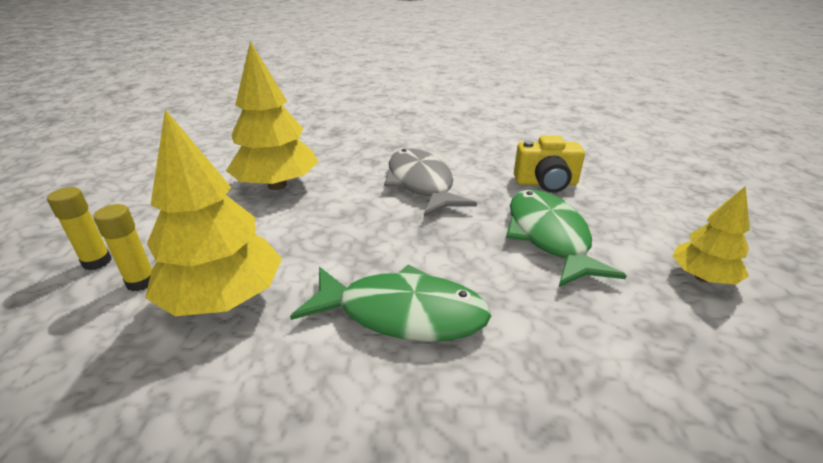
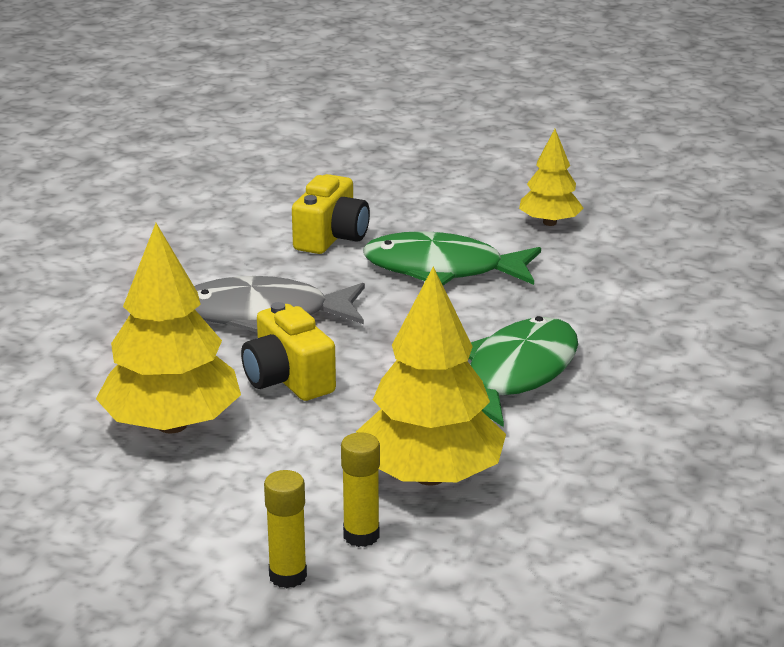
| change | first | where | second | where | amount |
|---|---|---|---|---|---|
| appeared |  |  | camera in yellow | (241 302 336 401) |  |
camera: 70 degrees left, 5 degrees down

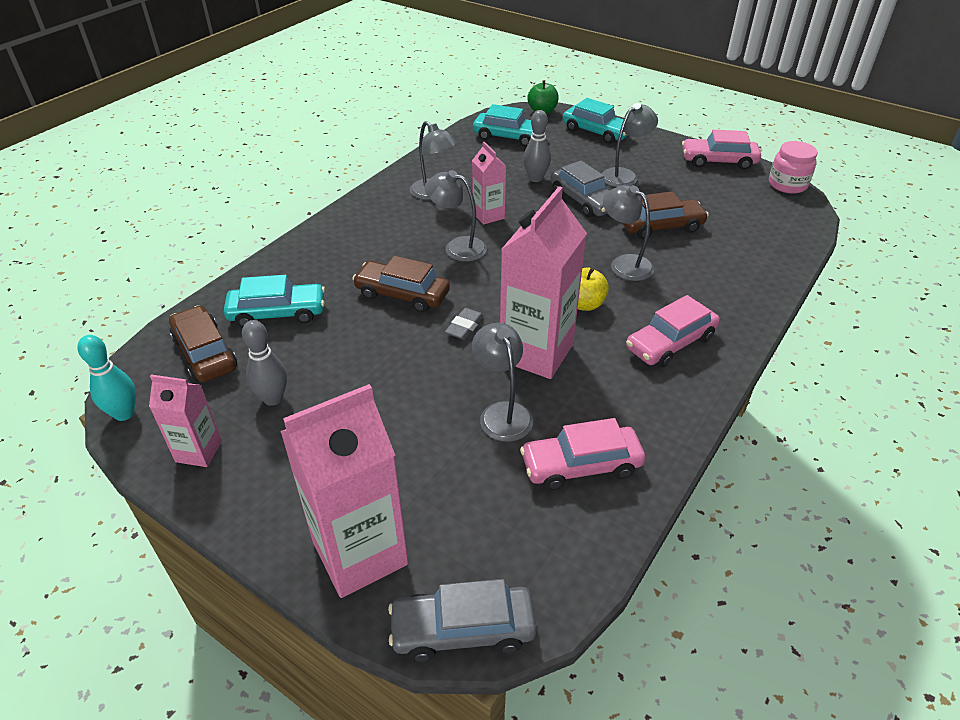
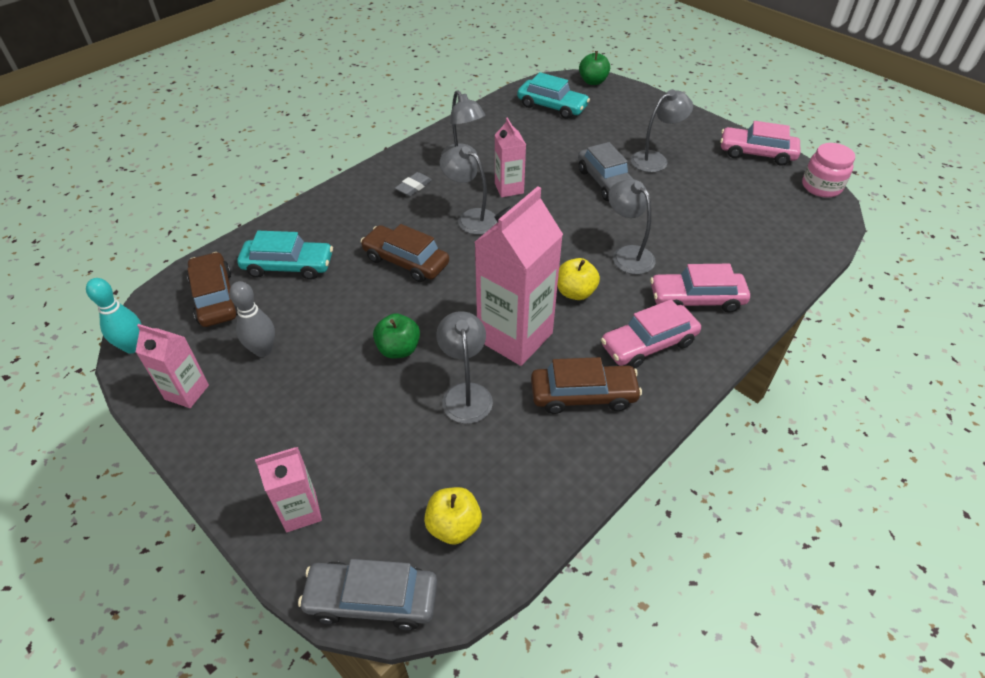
| change | first | where | second | where | amount |
|---|---|---|---|---|---|
| missing | car in turquoise | (563 98 628 144) |  |  |  |
| missing | bowling pin in grey | (523 110 551 182) |  |  |  |
| relocated | car in brown | (622 191 709 239) |  | (531 357 642 414) |  |
| relocated | eraser in grey | (445 308 484 340) |  | (395 172 432 196) |  |
| size | carton in pink | (280 384 408 598) |  | (255 447 322 532) | x0.53 |
| relocated | car in pink | (520 418 645 490) |  | (650 264 750 313) |  |
| appeared |  |  | apple in green | (373 313 420 358) |  |
| appeared |  |  | apple in yellow | (424 487 482 545) |  |
camera: 10 degrees right, 5 degrees up

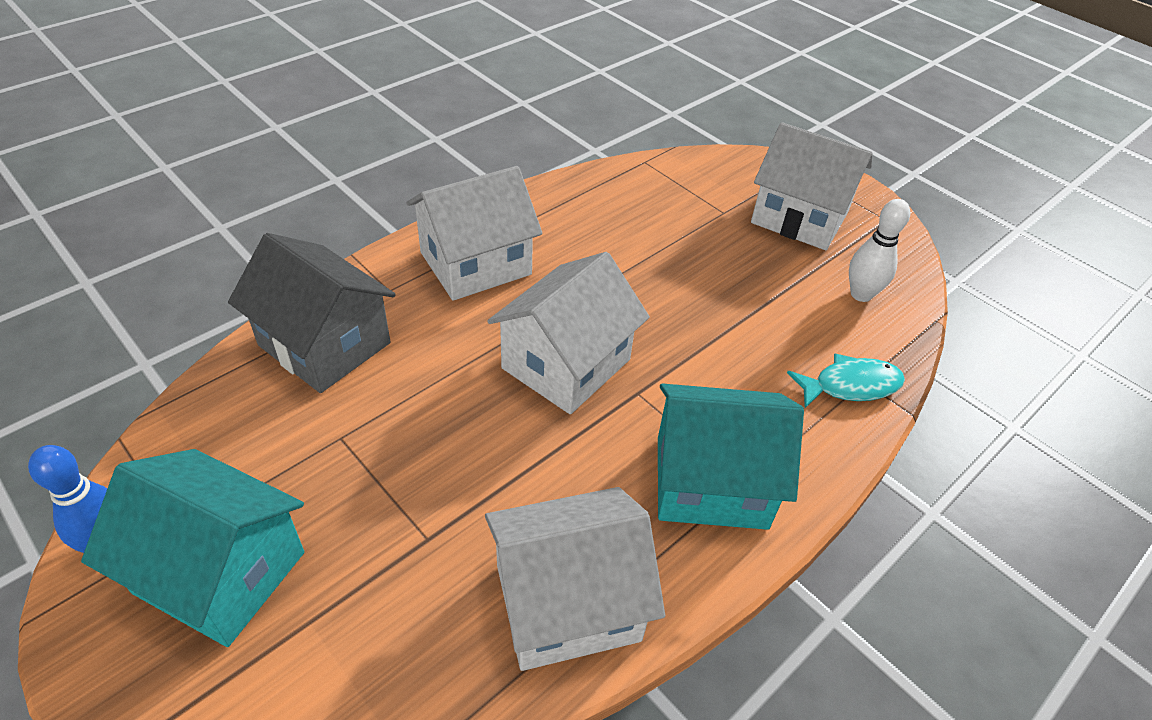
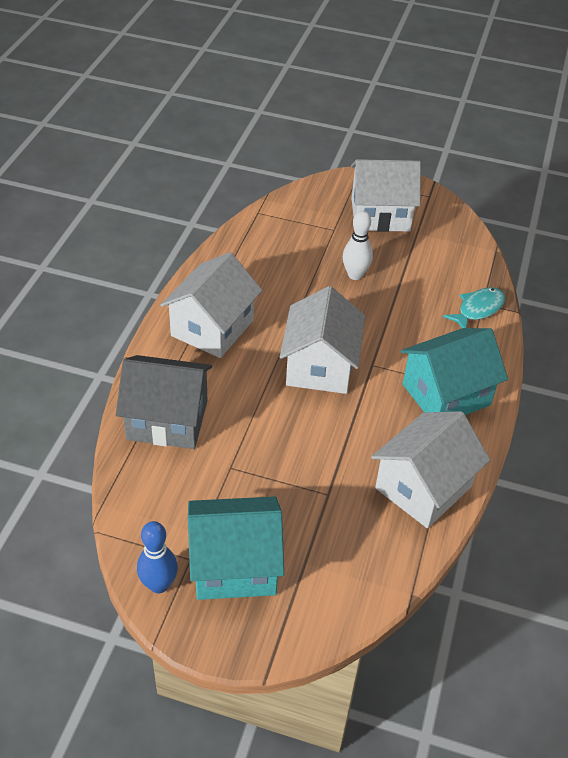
| change | first | where | second | where | amount |
|---|---|---|---|---|---|
| relocated | bowling pin in white | (849 199 910 302) |  | (343 211 373 280) |  |
camera: 30 degrees left, 0 degrees up

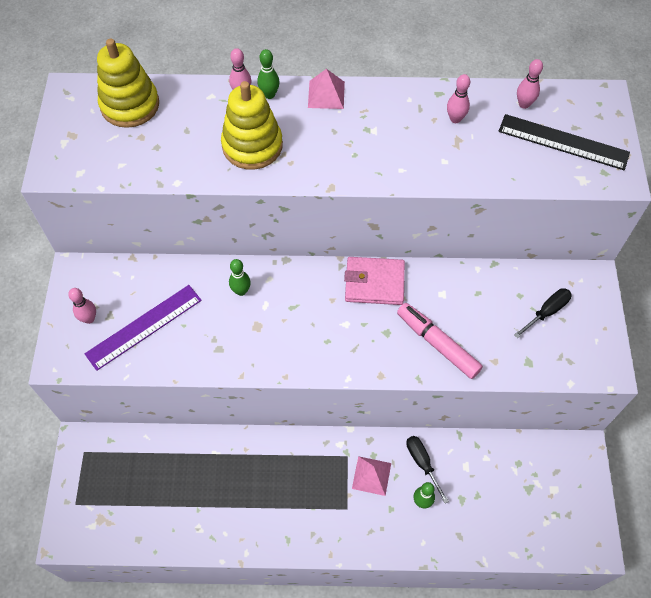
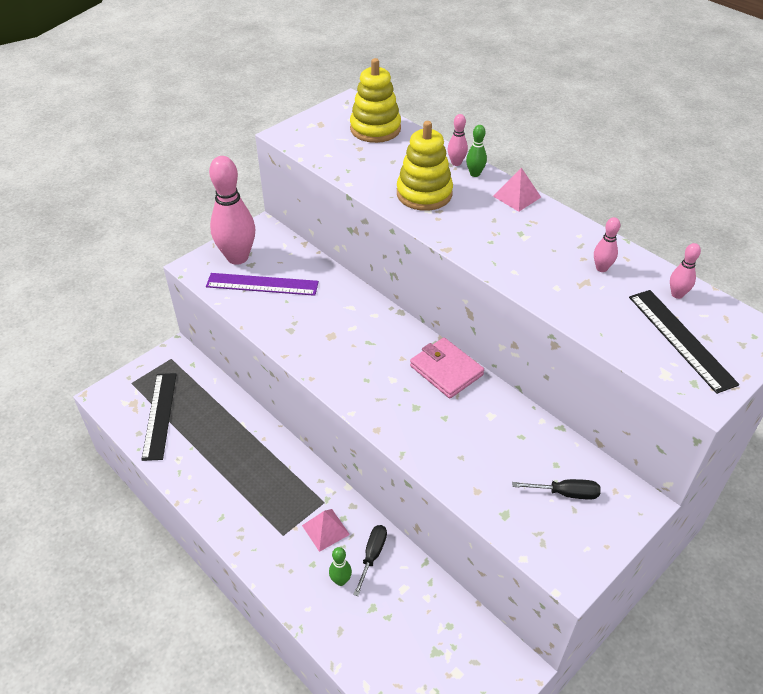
| change | first | where | second | where | amount |
|---|---|---|---|---|---|
| missing | bowling pin in green | (229 259 251 296) |  |  |  |
| size | bowling pin in pink | (68 288 96 324) |  | (209 156 255 265) | x2.30 |
| missing | marker in pink | (397 303 483 379) |  |  |  |
| appeared |  |  | ruler in black | (141 373 177 461) |  |
camera: 45 degrees right, 15 degrees down

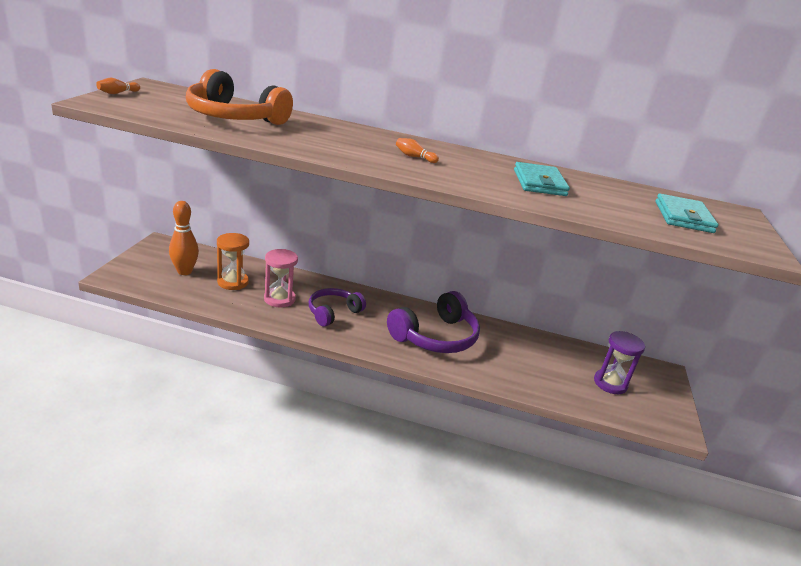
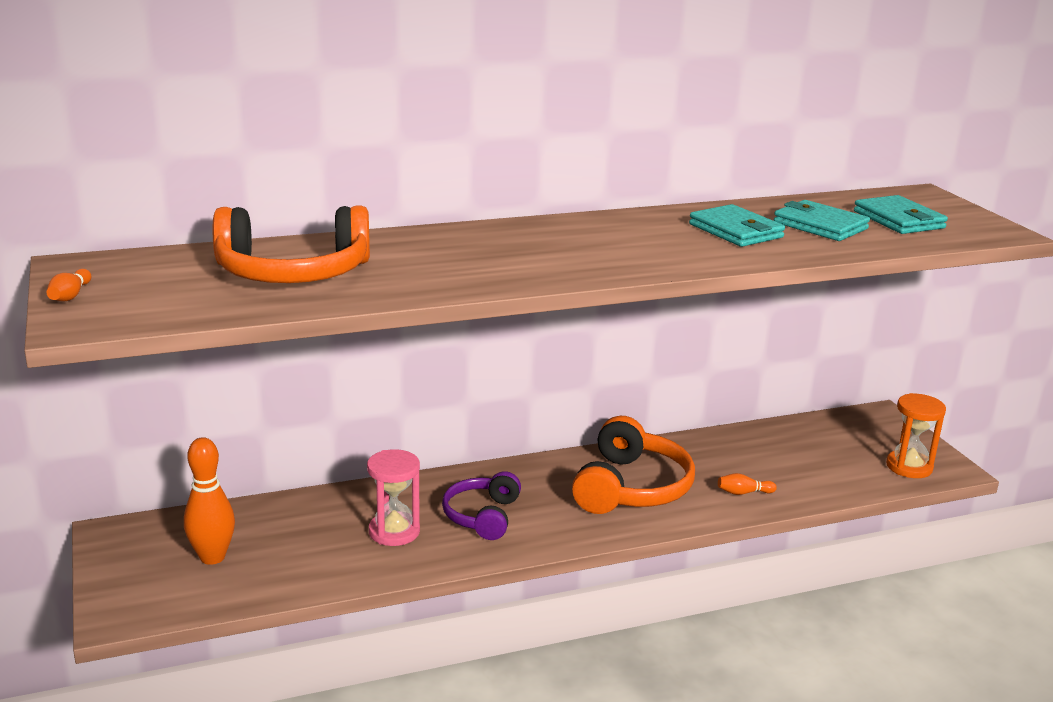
| change | first | where | second | where | amount |
|---|---|---|---|---|---|
| relocated | bowling pin in orange | (396 138 439 163) |  | (718 473 777 495) |  |
| relocated | hourglass in orange | (217 233 249 290) |  | (886 393 946 478) |  |
| colour | headphones in purple | (387 291 480 353) | headphones in orange | (572 416 695 514) |  |
| missing | hourglass in purple | (594 331 645 394) |  |  |  |
| appeared |  |  | wallet in turquoise | (774 200 870 241) |  |
camera: 30 degrees left, 5 degrees down

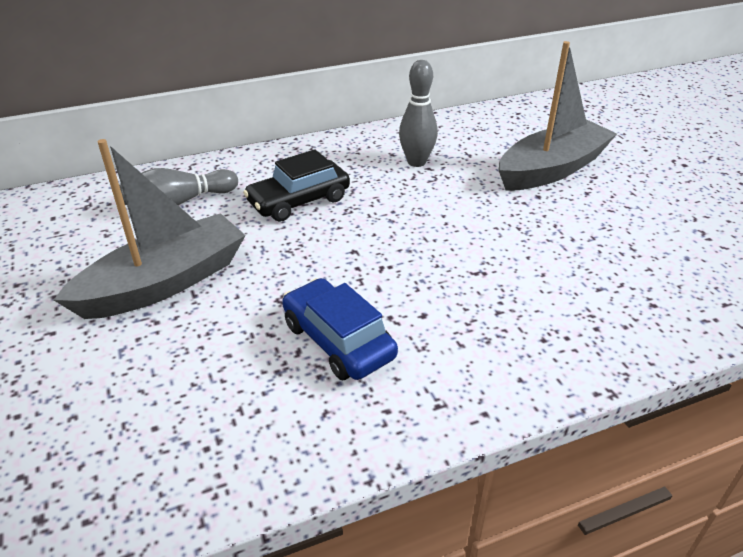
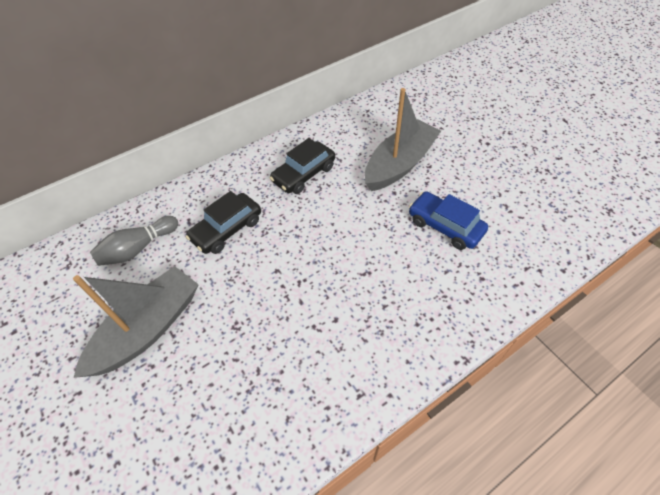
| change | first | where | second | where | amount |
|---|---|---|---|---|---|
| exchanged | bowling pin in grey | (399 60 438 167) | car in black | (270 138 335 194) |  |
| relocated | car in blue | (282 278 398 380) |  | (409 191 488 250) |  |
camera: 10 degrees left, 15 degrees up

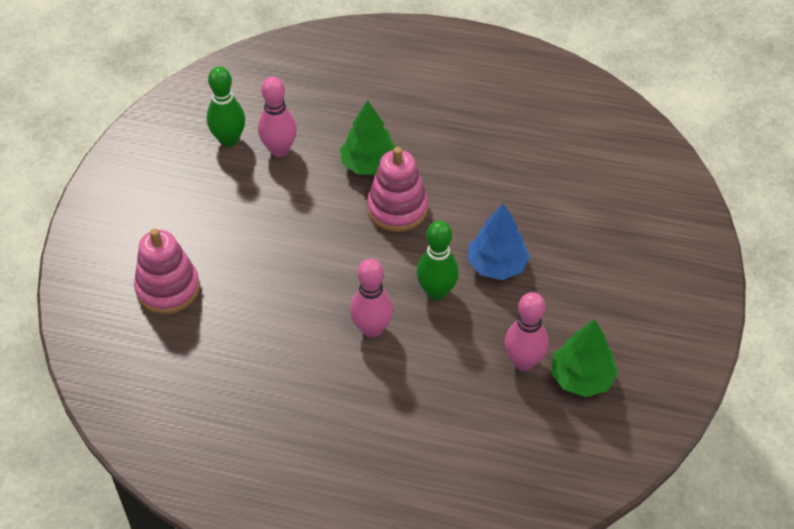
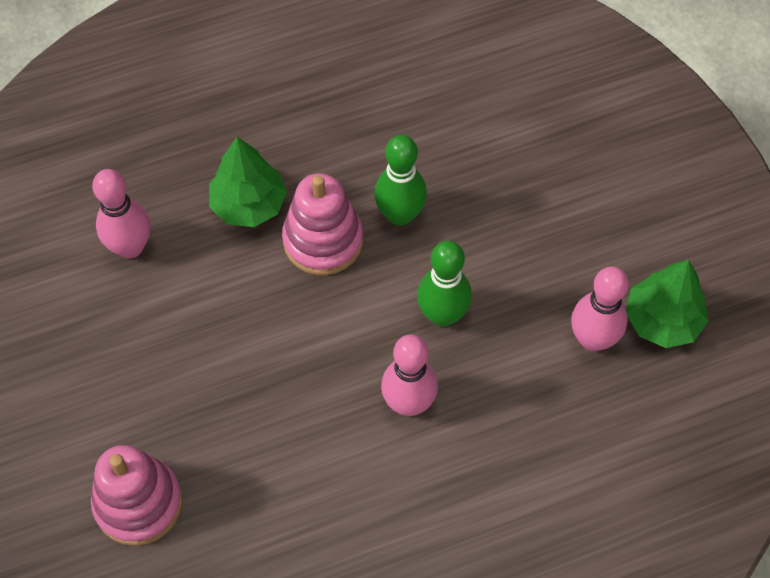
| change | first | where | second | where | amount |
|---|---|---|---|---|---|
| relocated | bowling pin in green | (207 66 245 147) |  | (374 135 427 226) |  |
| missing | tree in blue | (468 203 530 280) |  |  |  |
camera: 35 degrees left, 10 degrees up

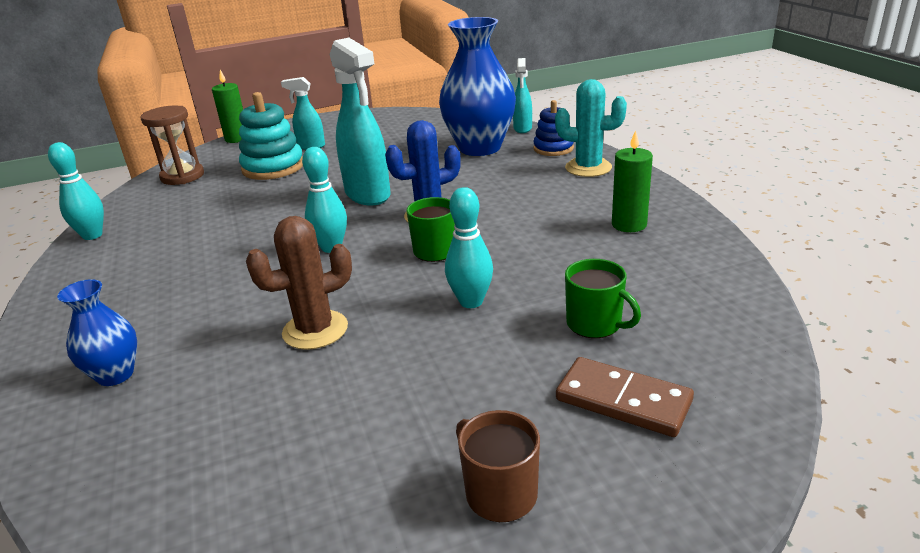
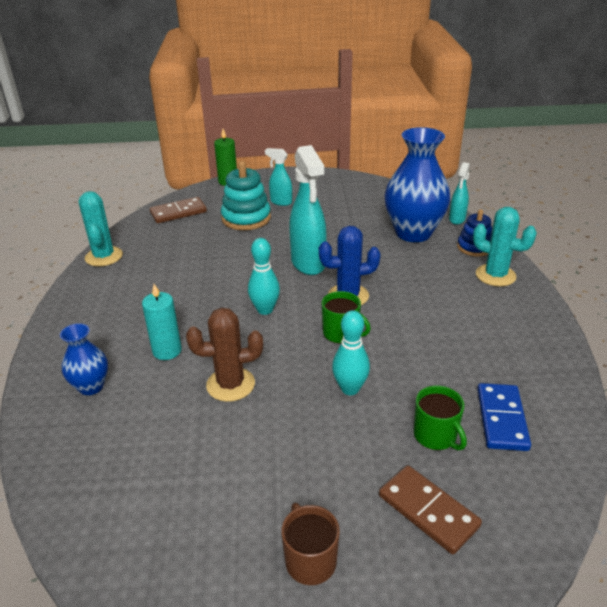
| change | first | where | second | where | amount |
|---|---|---|---|---|---|
| exchanged | hourglass in brown | (140 106 204 185) | domino in brown | (150 197 207 223) |  |
| missing | candle in green | (612 130 653 232) |  |  |  |
| exchanged | bowling pin in turquoise | (48 142 104 240) | cactus in turquoise | (79 191 123 267) |  |
| appeared |  |  | candle in turquoise | (142 284 182 360) |  |
| appeared |  |  | domino in blue | (477 383 531 451) |  |
camera: 15 degrees right, 5 degrees up

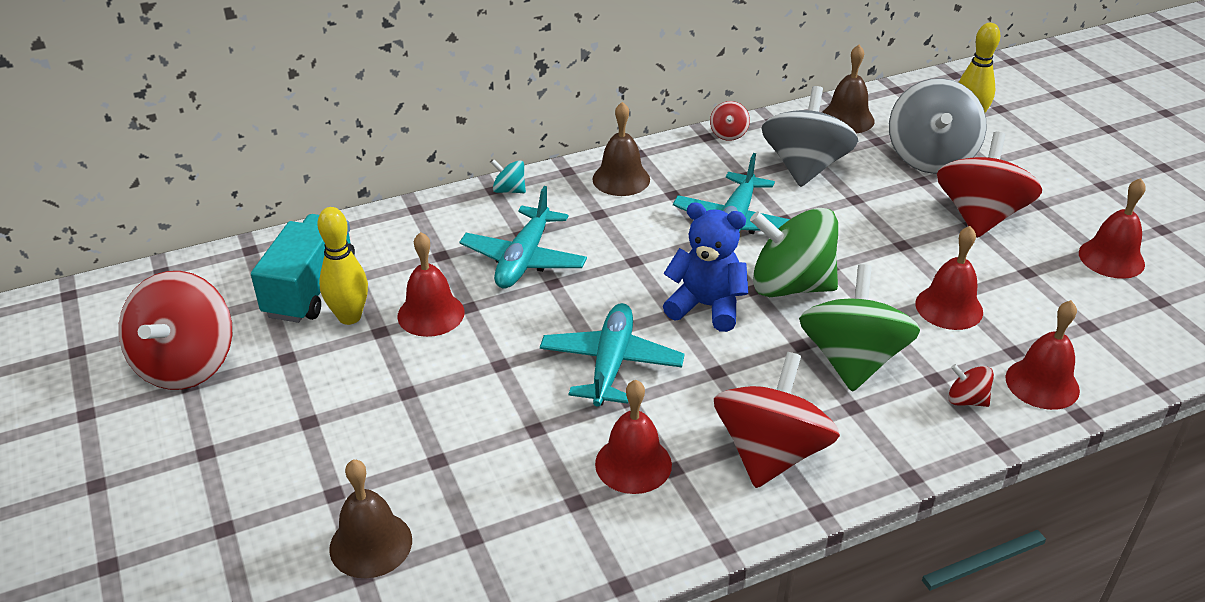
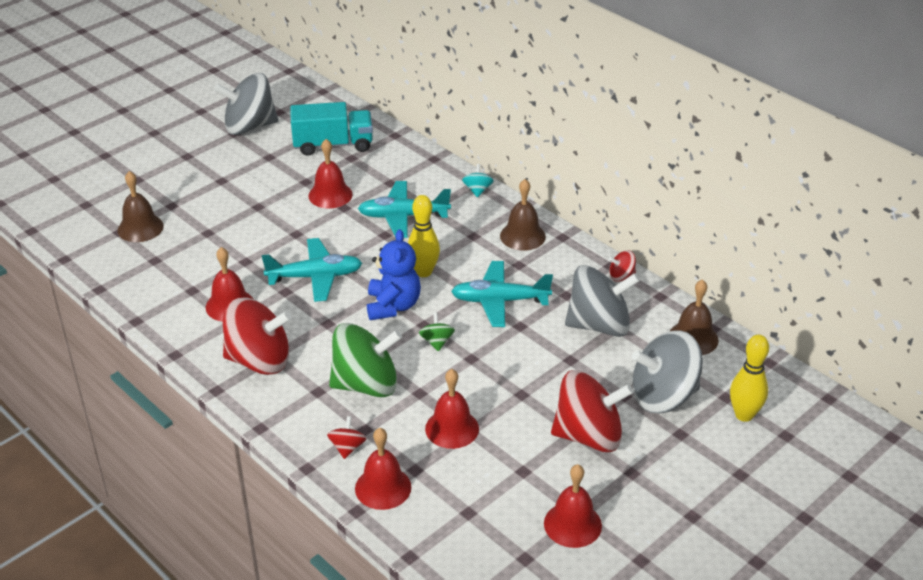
| change | first | where | second | where | amount |
|---|---|---|---|---|---|
| relocated | bowling pin in yellow | (317 207 368 325) |  | (408 195 440 277) |  |
| size | spinning top in green | (750 208 838 297) |  | (419 313 455 351) | x0.43 |
| colour | spinning top in red | (118 271 232 390) | spinning top in grey | (214 73 278 135) |  |
camera: 70 degrees right, 0 degrees up

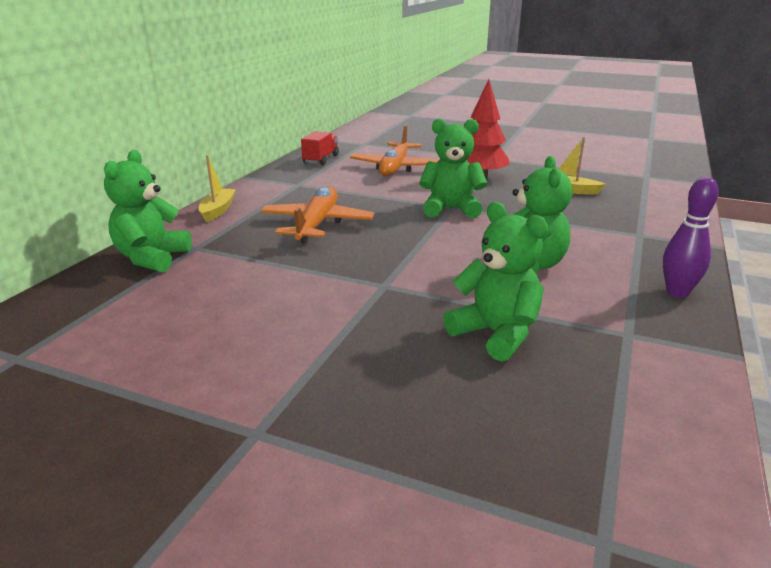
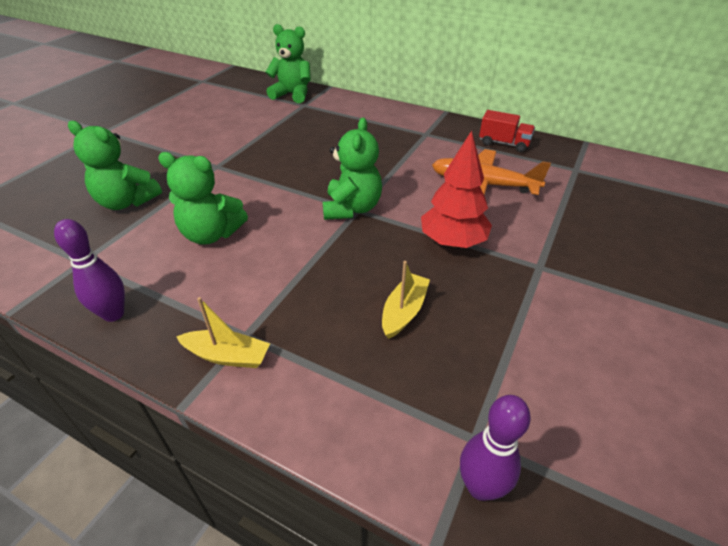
| change | first | where | second | where | amount |
|---|---|---|---|---|---|
| relocated | boat in yellow | (199 155 236 222) |  | (176 297 270 368) |  |
| missing | plane in orange | (261 186 375 243) |  |  |  |
| spun | teddy bear in green | (443 202 548 362) |  | (68 121 162 210) | 60 degrees clockwise |
| appeared |  |  | bowling pin in purple | (460 395 531 501) |  |
camera: 95 degrees right, 15 degrees up

